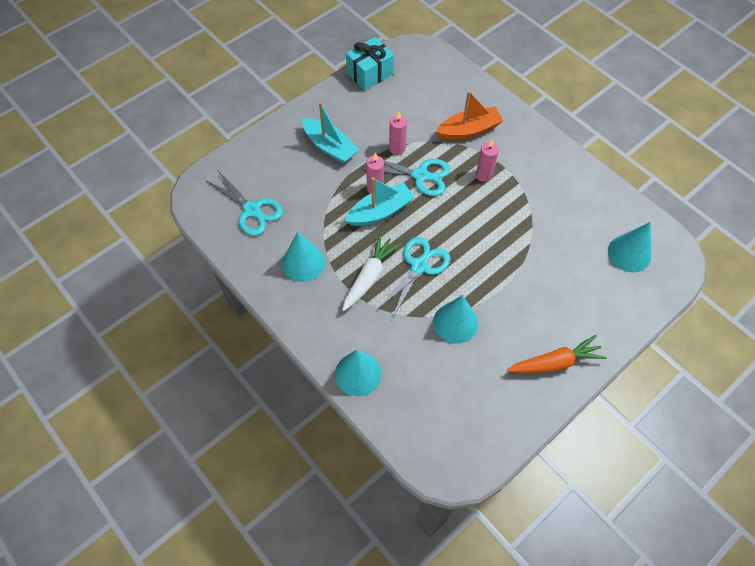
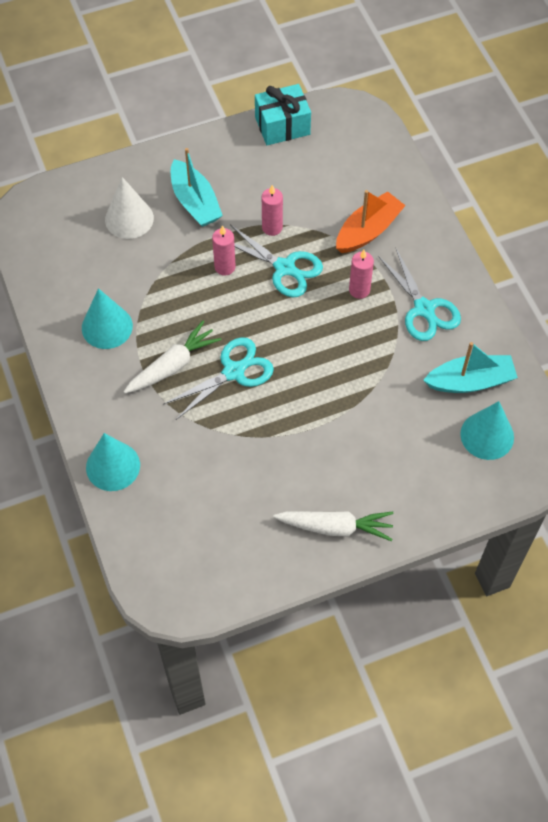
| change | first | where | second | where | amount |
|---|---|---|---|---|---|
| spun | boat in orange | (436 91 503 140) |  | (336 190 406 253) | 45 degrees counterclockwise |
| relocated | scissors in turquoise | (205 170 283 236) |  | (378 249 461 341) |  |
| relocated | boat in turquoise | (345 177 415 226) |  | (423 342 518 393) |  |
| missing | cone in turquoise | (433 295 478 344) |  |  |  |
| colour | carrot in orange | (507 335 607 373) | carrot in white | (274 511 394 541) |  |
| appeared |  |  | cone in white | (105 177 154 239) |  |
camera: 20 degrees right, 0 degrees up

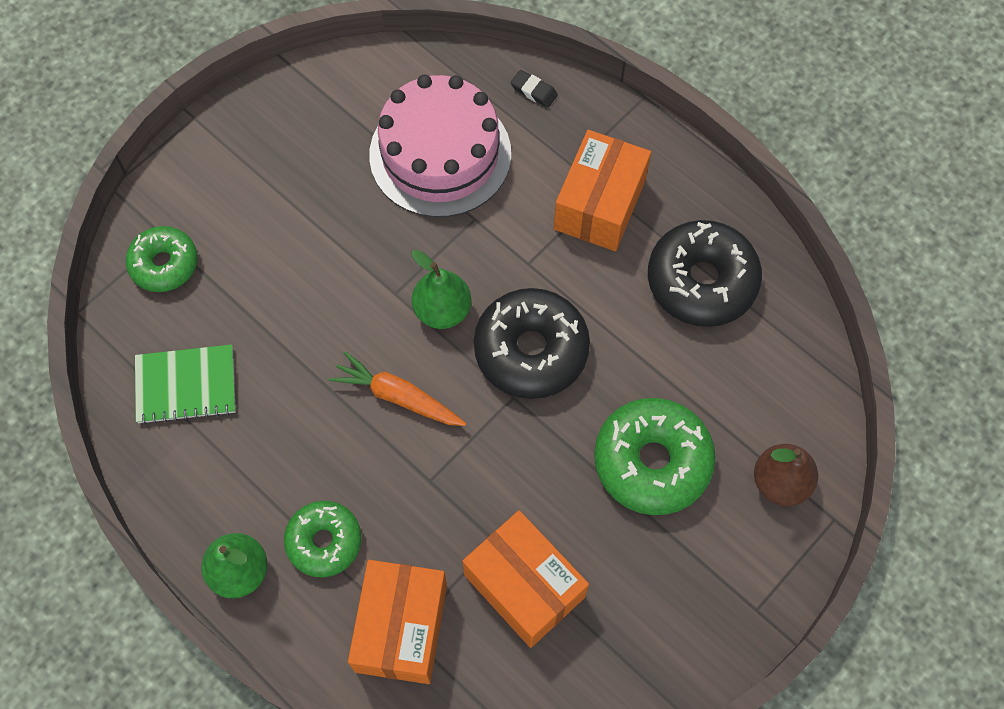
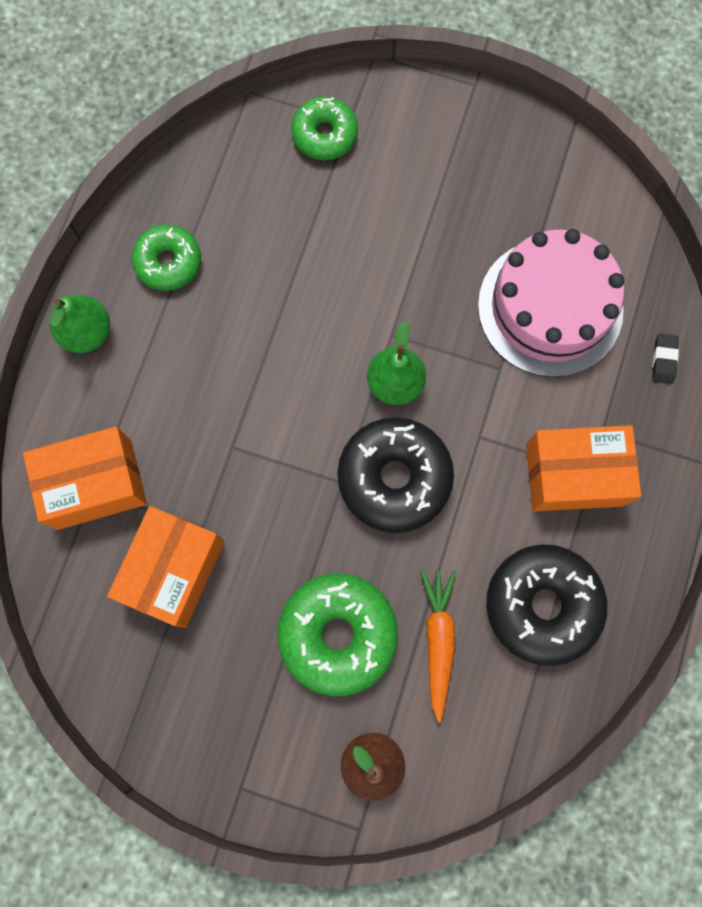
| change | first | where | second | where | amount |
|---|---|---|---|---|---|
| missing | notebook in green | (135 344 236 425) |  |  |  |
| relocated | carrot in orange | (329 351 467 426) |  | (420 570 456 723) |  |
| relocated | donut in green | (284 501 362 577) |  | (131 224 201 291) |  |
camera: 65 degrees right, 10 degrees up

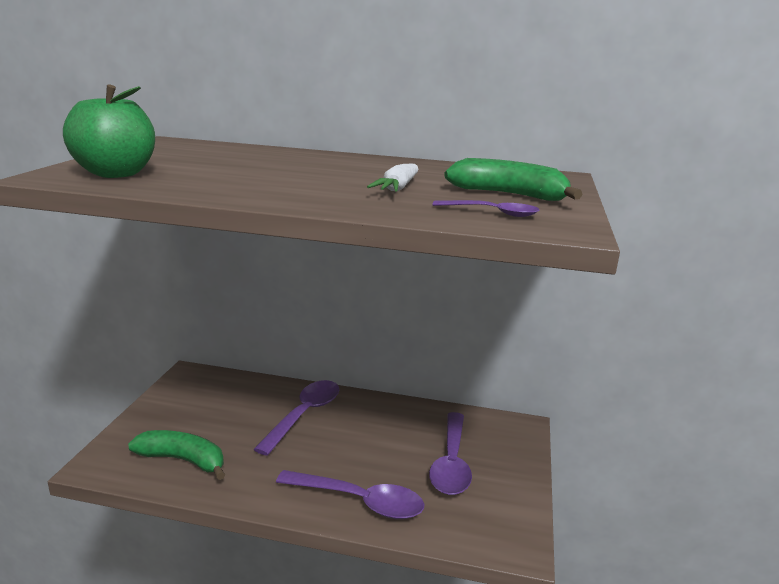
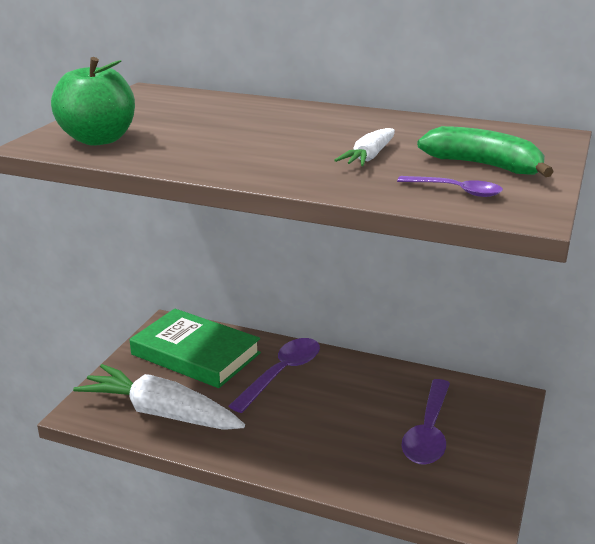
| change | first | where | second | where | amount |
|---|---|---|---|---|---|
| exchanged | banana in green | (128 430 225 480) | carrot in white | (73 364 245 430) |  |
| missing | spoon in purple | (276 470 424 519) |  |  |  |
| appeared |  |  | book in green | (130 309 261 388) |  |
camera: 10 degrees right, 5 degrees up

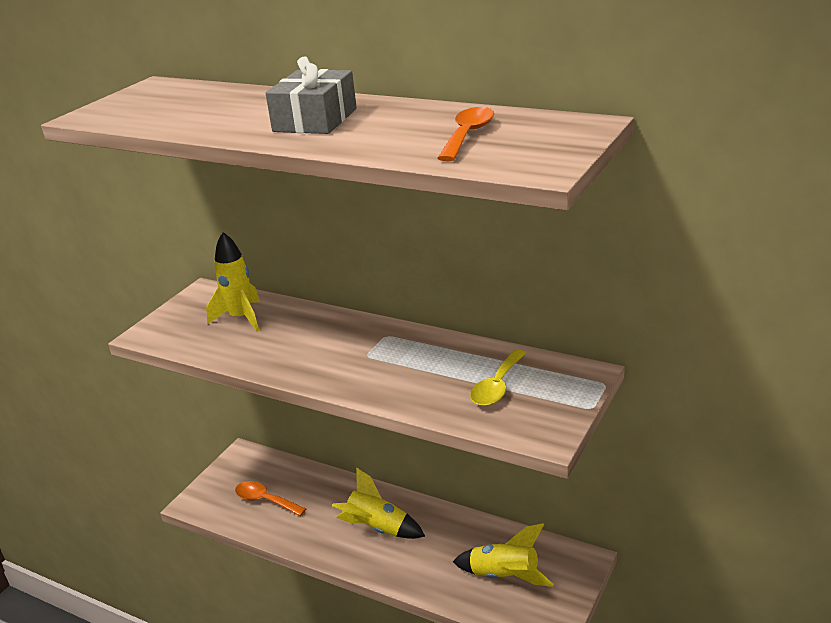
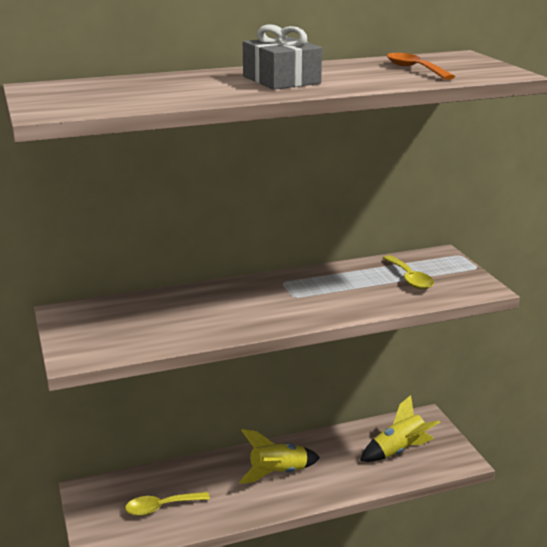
| change | first | where | second | where | amount |
|---|---|---|---|---|---|
| missing | rocket in yellow | (206 232 260 332) |  |  |  |
| colour | spoon in orange | (235 481 306 516) | spoon in yellow | (125 492 210 516) |  |
camera: 50 degrees left, 5 degrees down

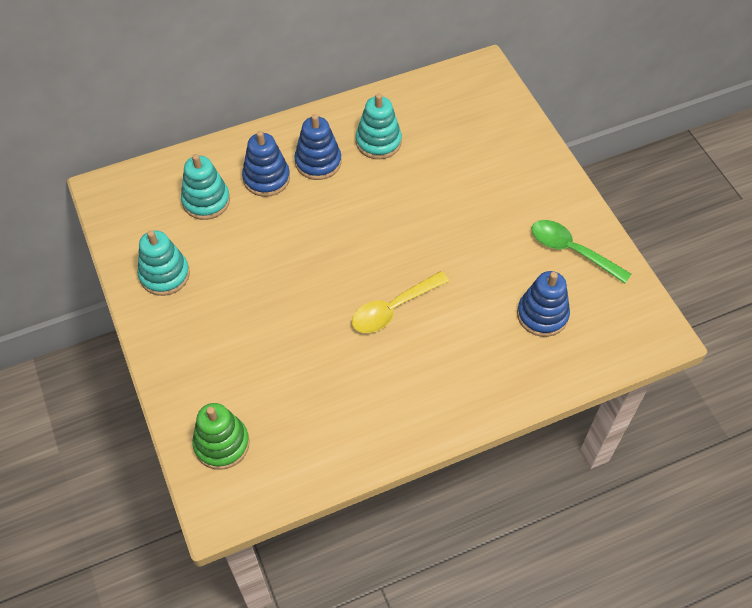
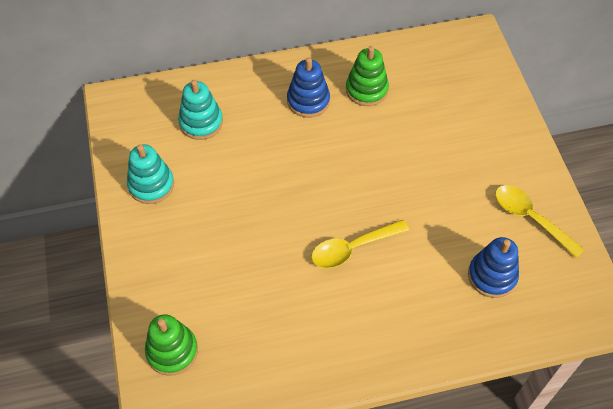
| change | first | where | second | where | amount |
|---|---|---|---|---|---|
| colour | stacking toy in turquoise | (356 93 402 159) | stacking toy in green | (346 46 389 106) |  |
| missing | stacking toy in blue | (242 131 290 197) |  |  |  |
| colour | spoon in green | (532 220 631 284) | spoon in yellow | (495 185 585 258) |  |
camera: 10 degrees right, 0 degrees up

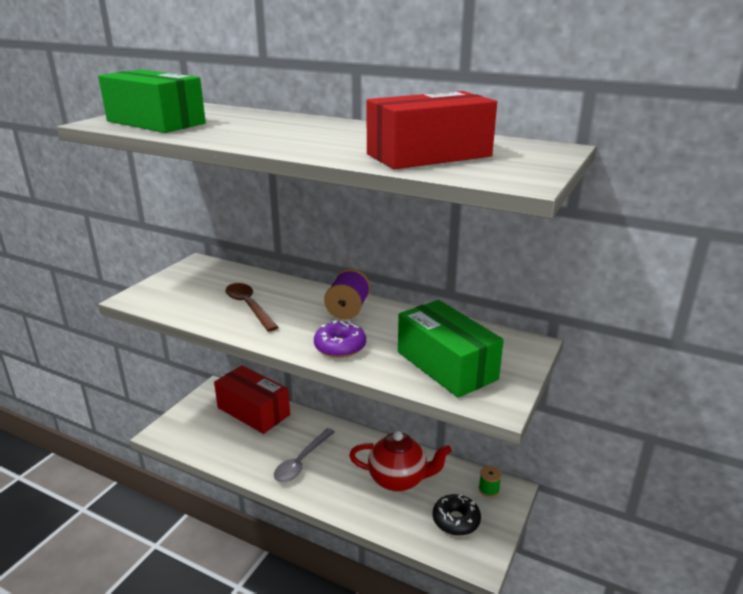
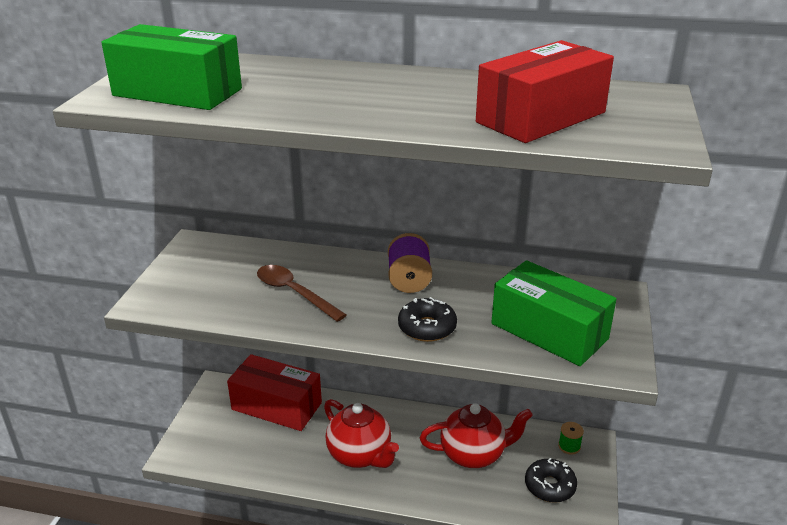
| change | first | where | second | where | amount |
|---|---|---|---|---|---|
| colour | donut in purple | (314 320 366 358) | donut in black | (398 297 457 342) |  |
| exchanged | spoon in grey | (274 428 335 482) | teapot in red | (324 399 399 468) |  |
camera: 15 degrees left, 5 degrees up

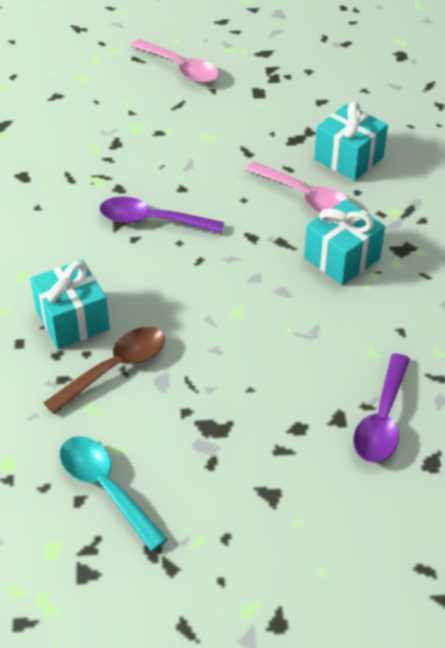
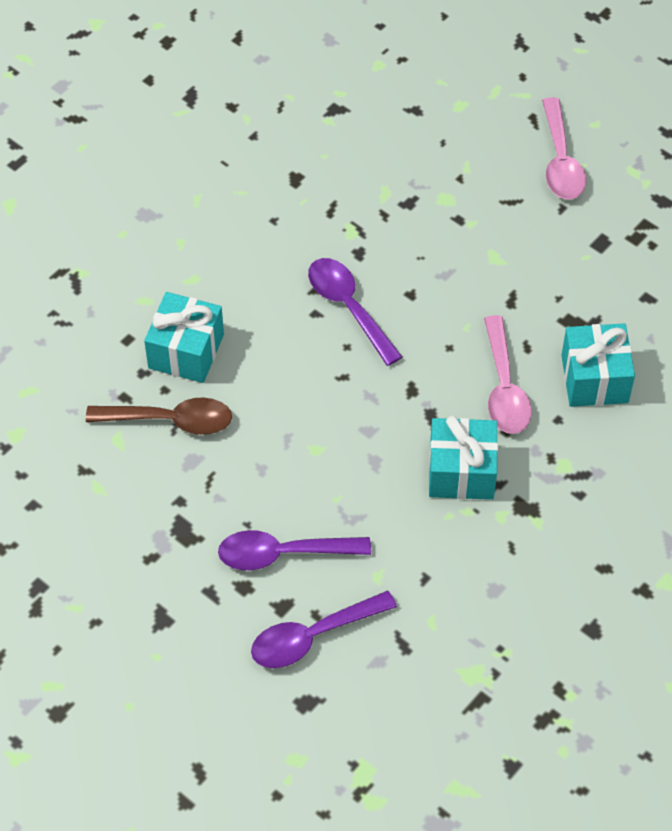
| change | first | where | second | where | amount |
|---|---|---|---|---|---|
| missing | spoon in turquoise | (60 436 168 551) |  |  |  |
| appeared |  |  | spoon in purple | (218 530 371 570) |  |
camera: 45 degrees right, 10 degrees up

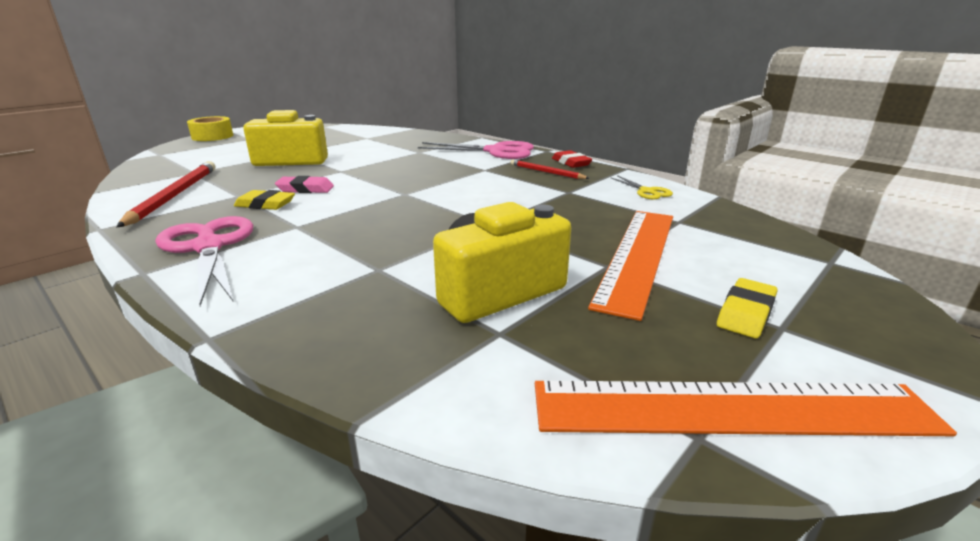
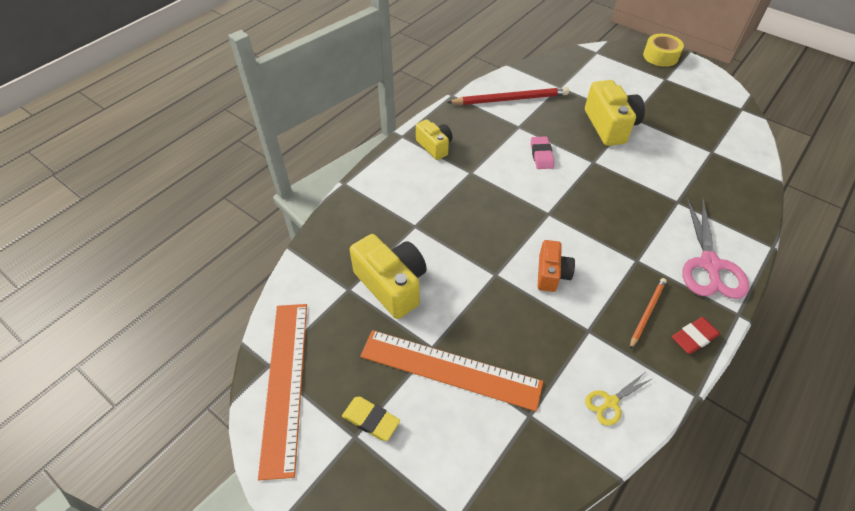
| change | first | where | second | where | amount |
|---|---|---|---|---|---|
| colour | pencil in red | (510 159 590 179) | pencil in orange | (630 278 667 349) |  |
| missing | eraser in yellow | (234 190 295 210) |  |  |  |
| exchanged | scissors in pink | (155 216 253 306) | camera in yellow | (416 119 453 160) |  |
| appeared |  |  | camera in orange | (538 240 575 292) |  |
camera: 85 degrees right, 25 degrees up

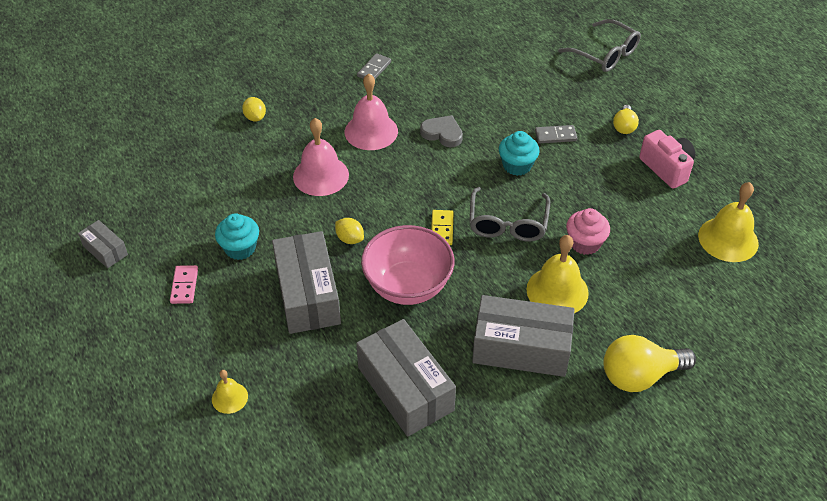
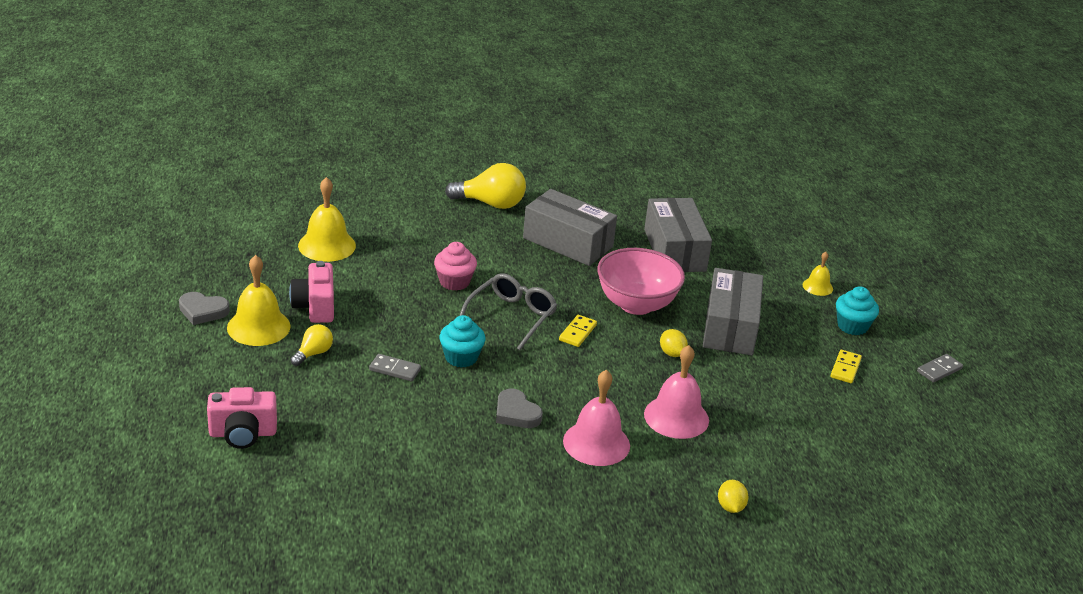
| change | first | where | second | where | amount |
|---|---|---|---|---|---|
| exchanged | glasses in grey | (558 19 641 72) | camera in pink | (207 387 277 449) |  |
| relocated | domino in grey | (357 53 391 79) |  | (917 354 963 383) |  |
| relocated | cupcake in turquoise | (215 213 259 260) |  | (836 286 879 335) |  |
| missing | box in grey | (78 220 128 268) |  |  |  |
| relocated | bell in yellow | (526 235 589 313) |  | (227 255 291 346) |  |
| colour | domino in pink | (170 265 198 304) | domino in yellow | (830 350 862 383) |  |
| appeared |  |  | heart in grey | (179 292 230 325) |  |
camera: 160 degrees left, 15 degrees down

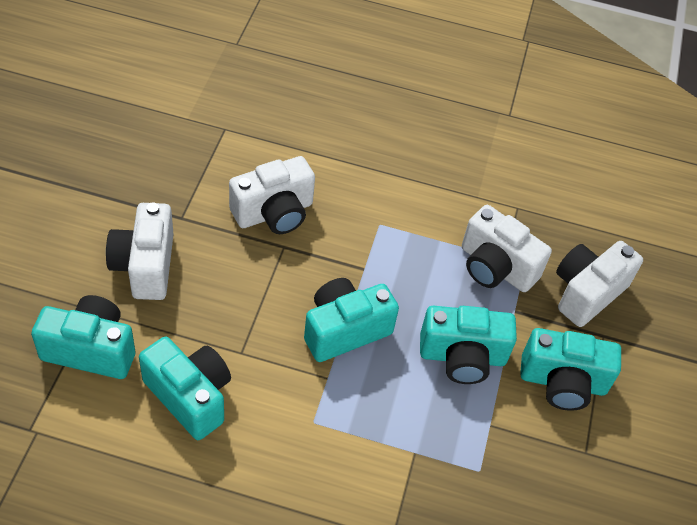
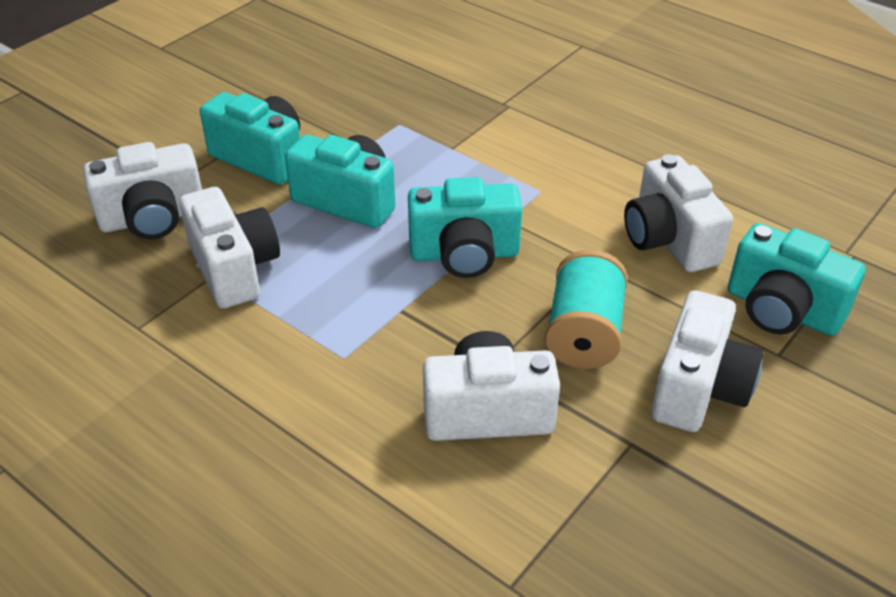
| change | first | where | second | where | amount |
|---|---|---|---|---|---|
| colour | camera in turquoise | (139 337 231 440) | camera in white | (624 154 733 272) |  |
| appeared |  |  | spool in turquoise | (545 250 628 369) |  |
camera: 150 degrees left, 10 degrees down

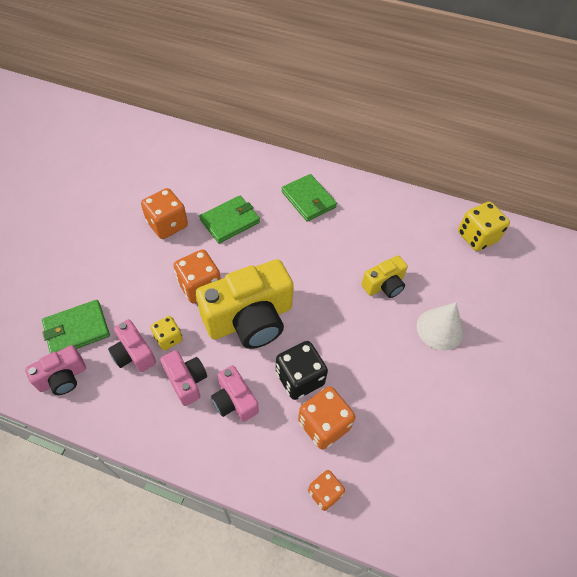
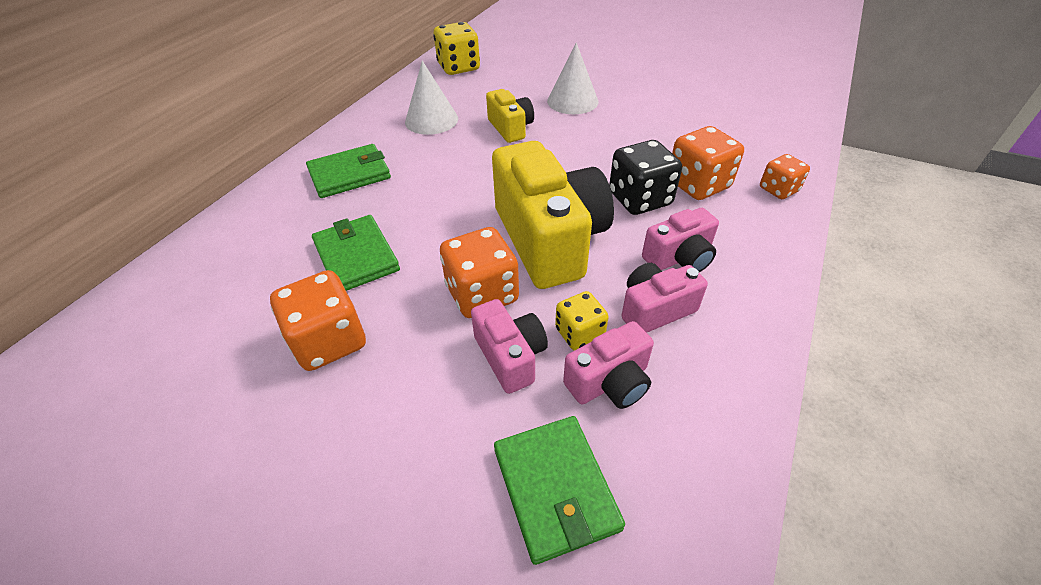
| change | first | where | second | where | amount |
|---|---|---|---|---|---|
| relocated | camera in pink | (25 345 86 395) |  | (471 299 548 394) |  |
| appeared |  |  | cone in white | (405 61 458 135) |  |
camera: 80 degrees left, 10 degrees down

